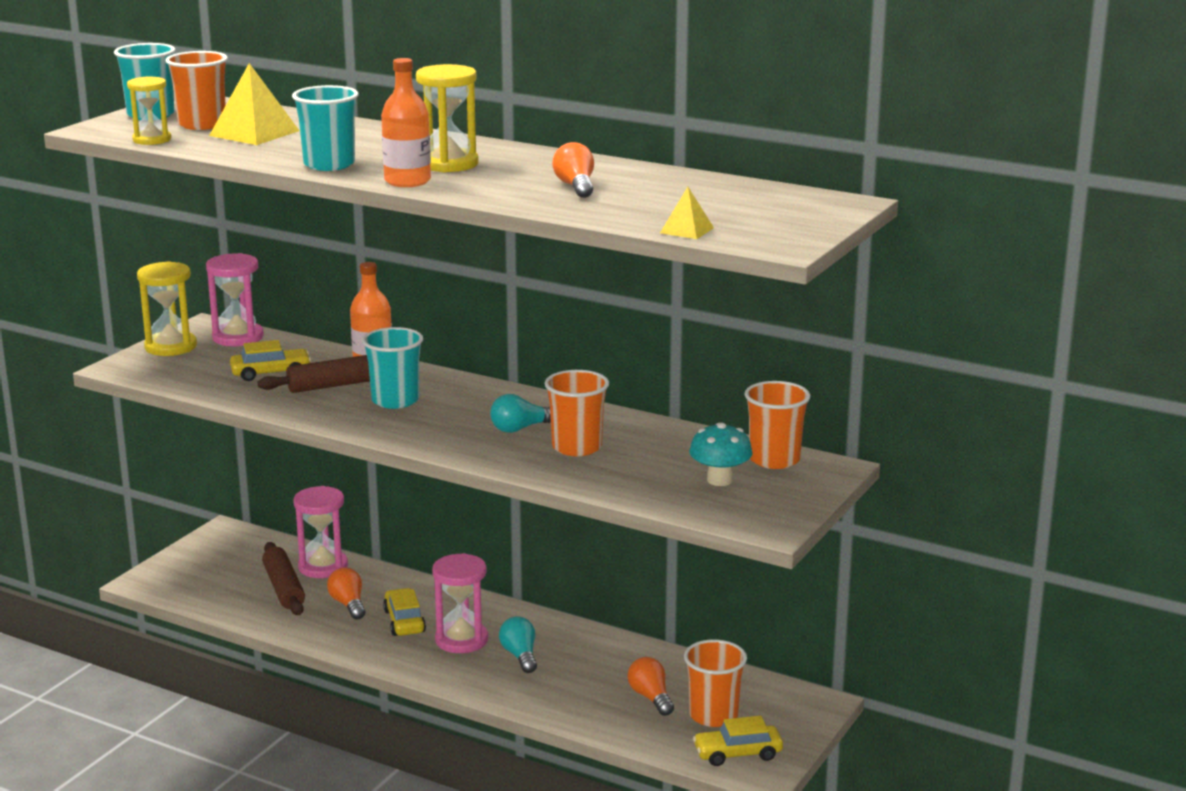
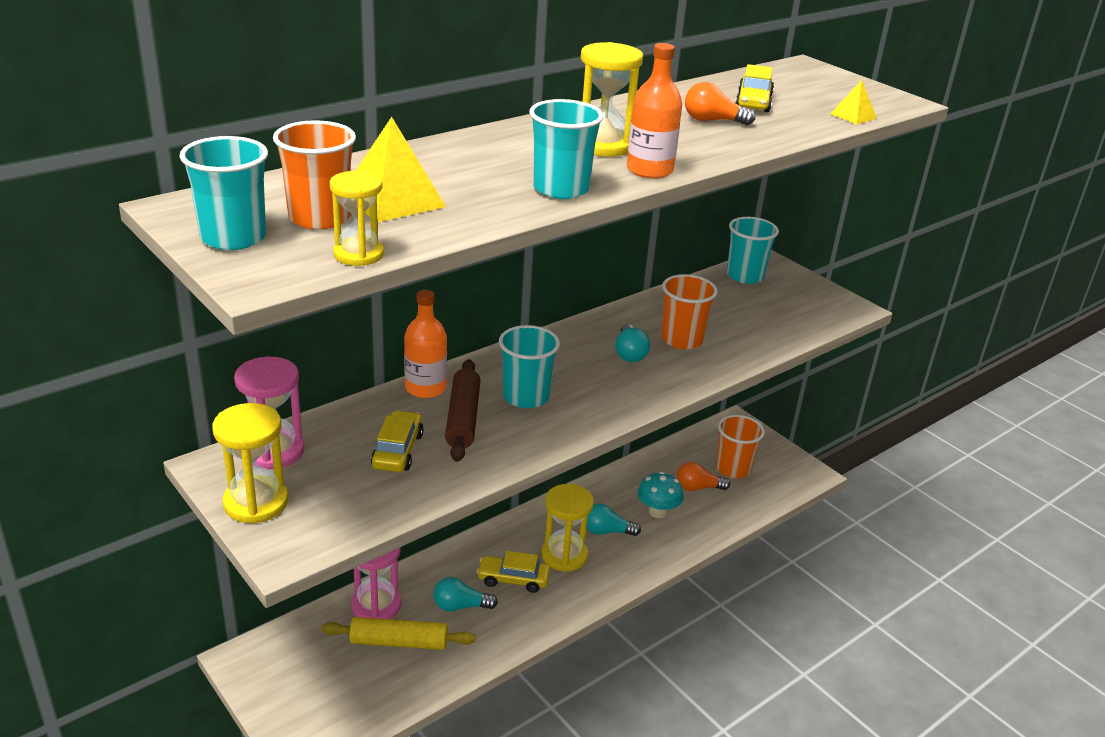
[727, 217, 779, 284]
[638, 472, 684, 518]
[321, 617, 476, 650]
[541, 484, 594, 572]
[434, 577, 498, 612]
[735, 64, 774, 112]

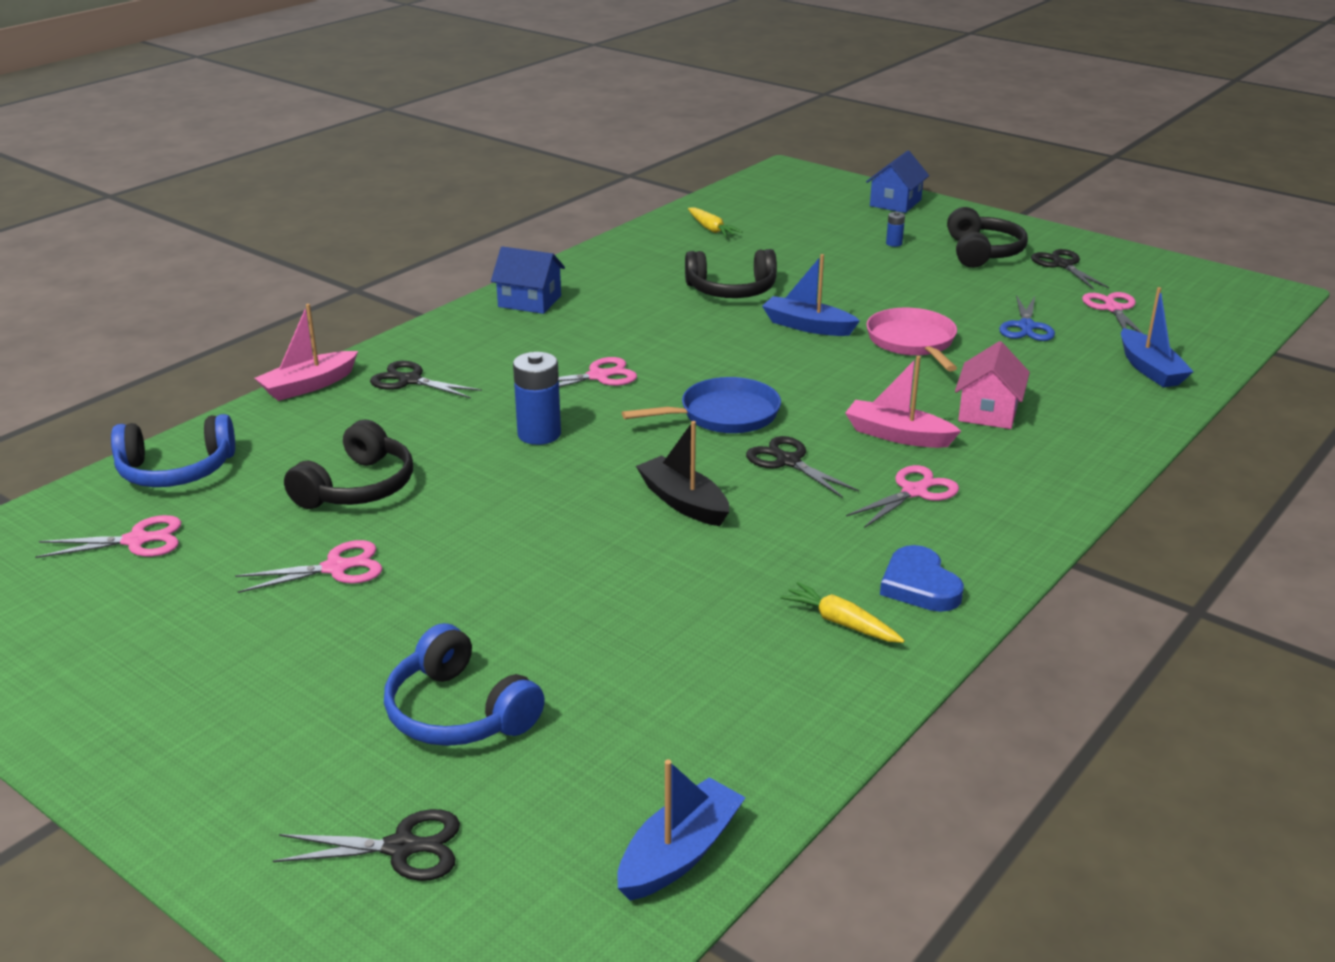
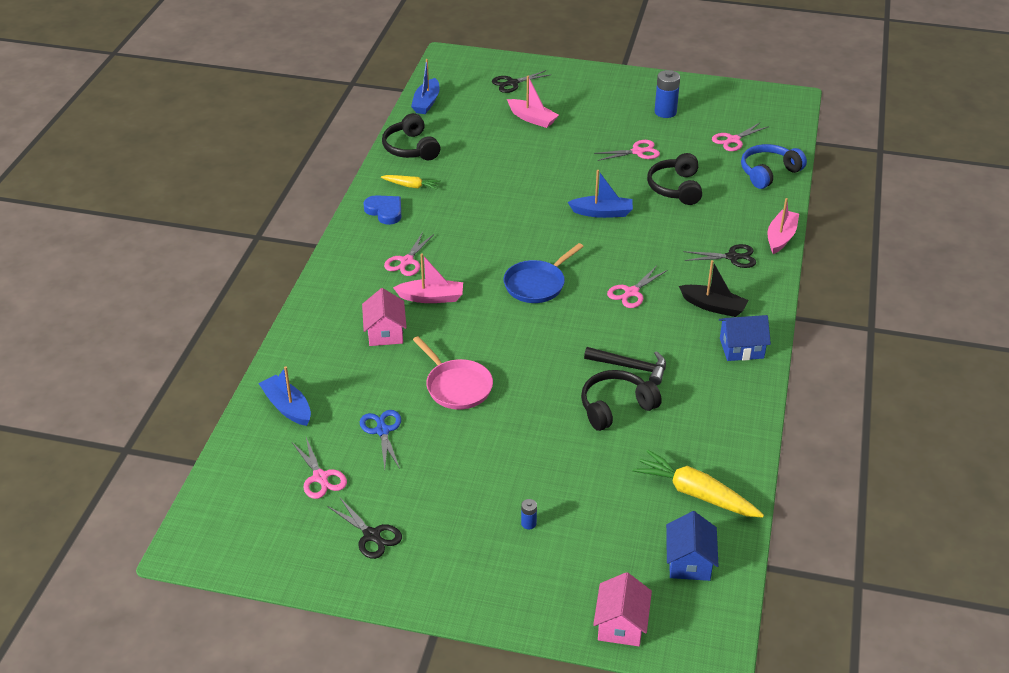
[666, 511, 719, 581]
[633, 450, 764, 518]
[382, 113, 440, 160]
[568, 170, 633, 218]
[655, 70, 680, 118]
[679, 260, 749, 317]
[746, 436, 859, 498] (first image)
[594, 140, 660, 161]
[507, 76, 559, 128]
[584, 347, 666, 385]
[593, 572, 652, 646]

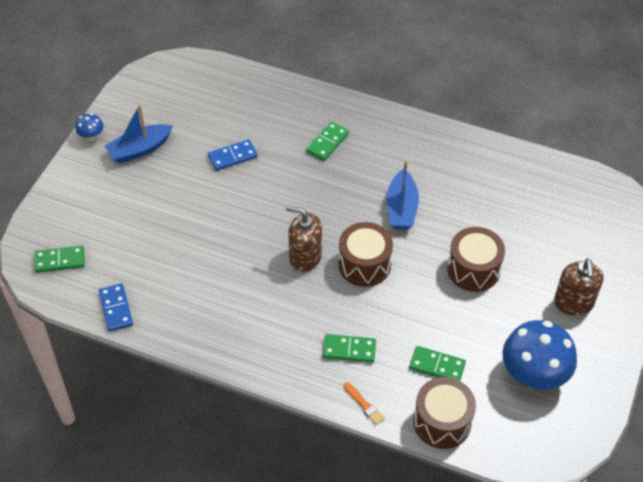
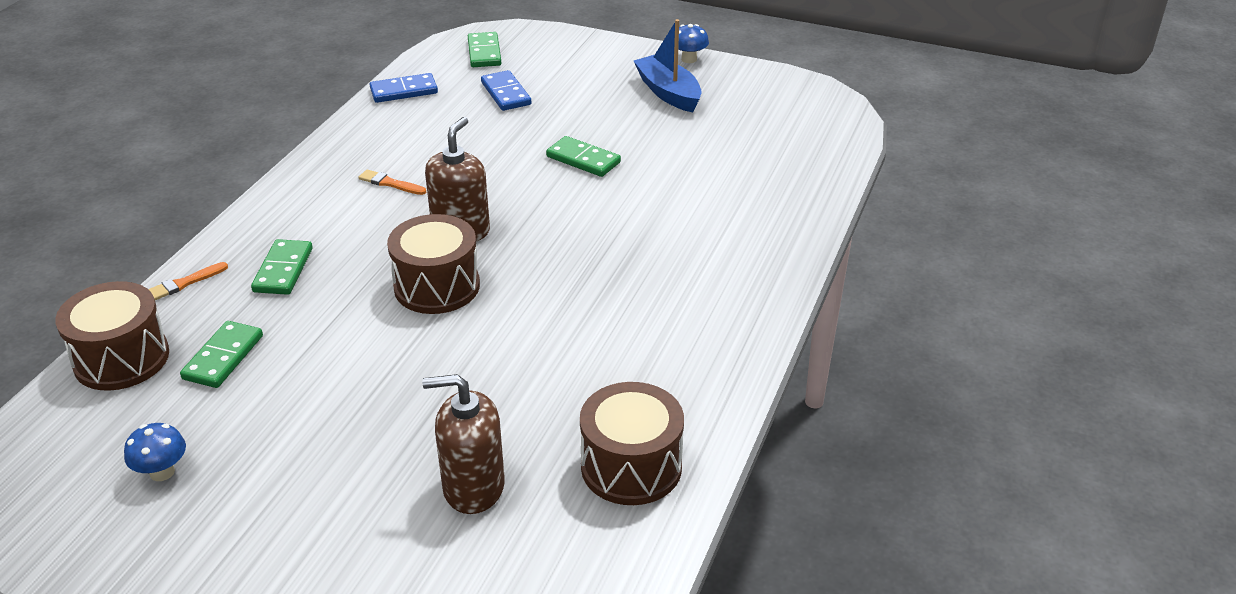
[546, 136, 621, 177]
[481, 70, 531, 111]
[387, 161, 419, 229] (first image)
[580, 382, 684, 505]
[422, 374, 505, 514]
[124, 423, 186, 481]
[359, 169, 426, 195]

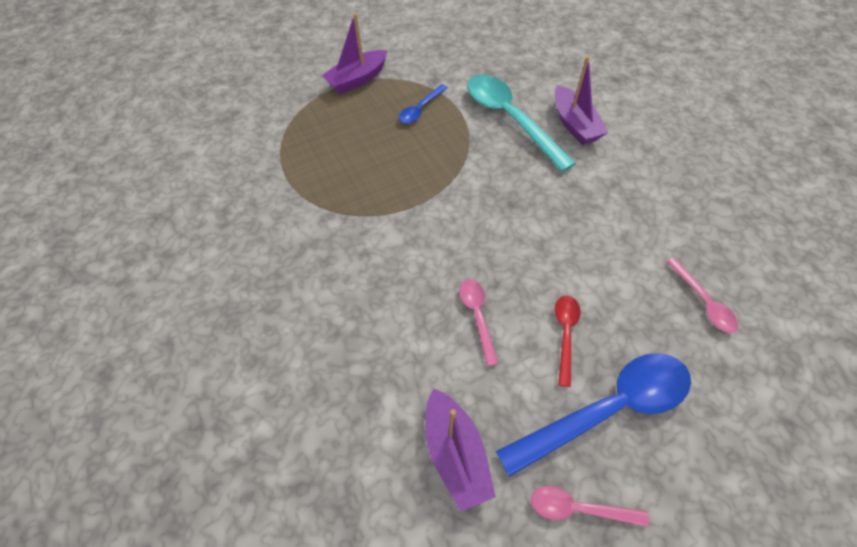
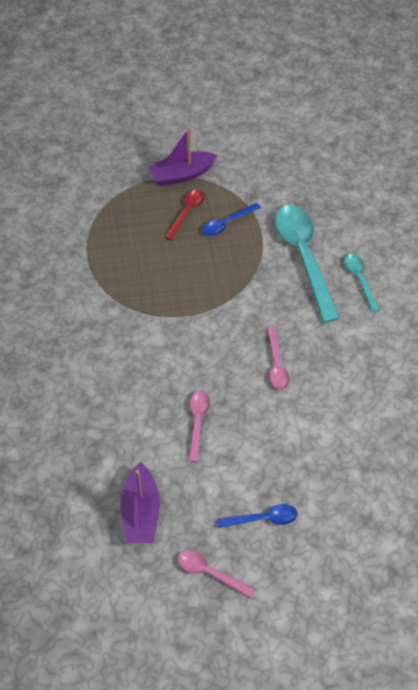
[345, 254, 380, 312]
[268, 327, 290, 390]
[165, 189, 205, 240]
[217, 504, 298, 528]

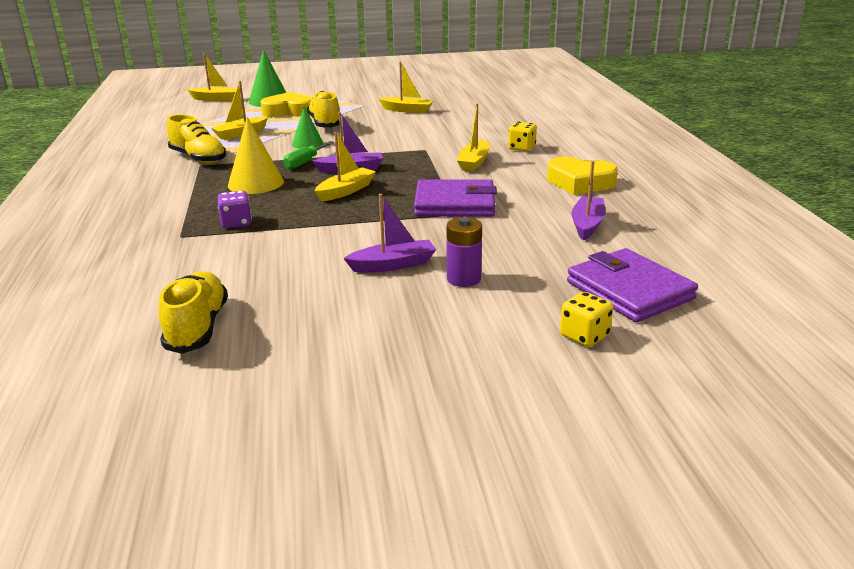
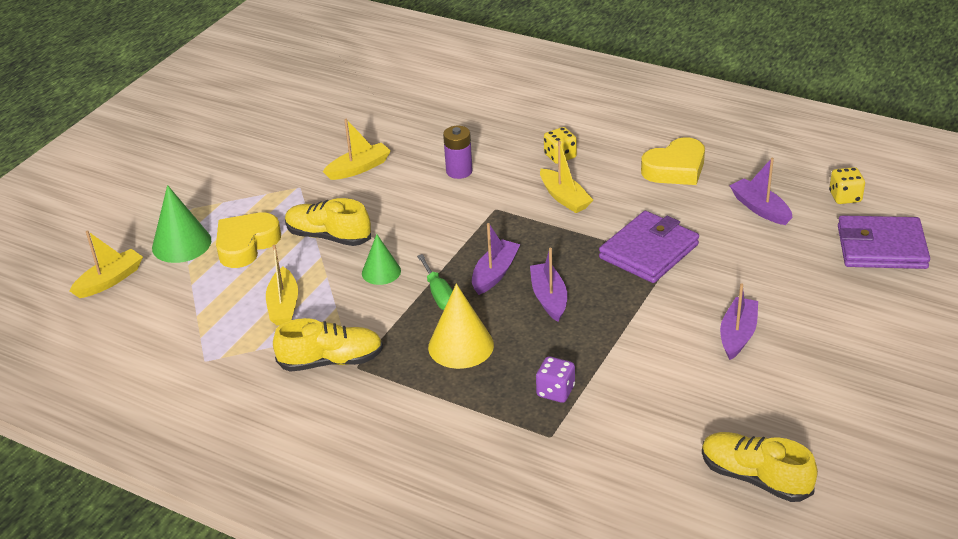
[530, 248, 567, 322]
[443, 126, 473, 179]
[829, 167, 865, 204]

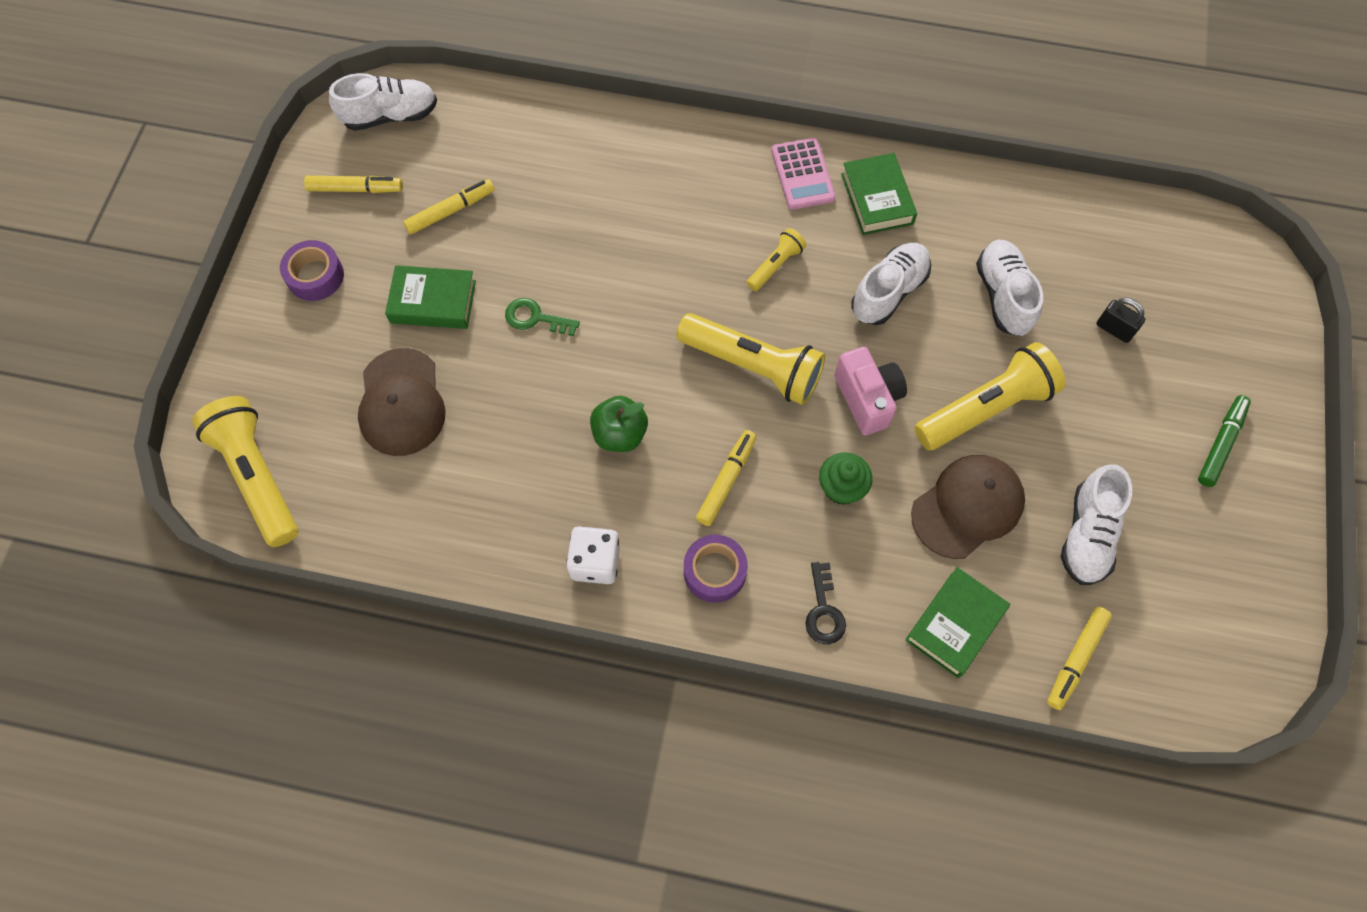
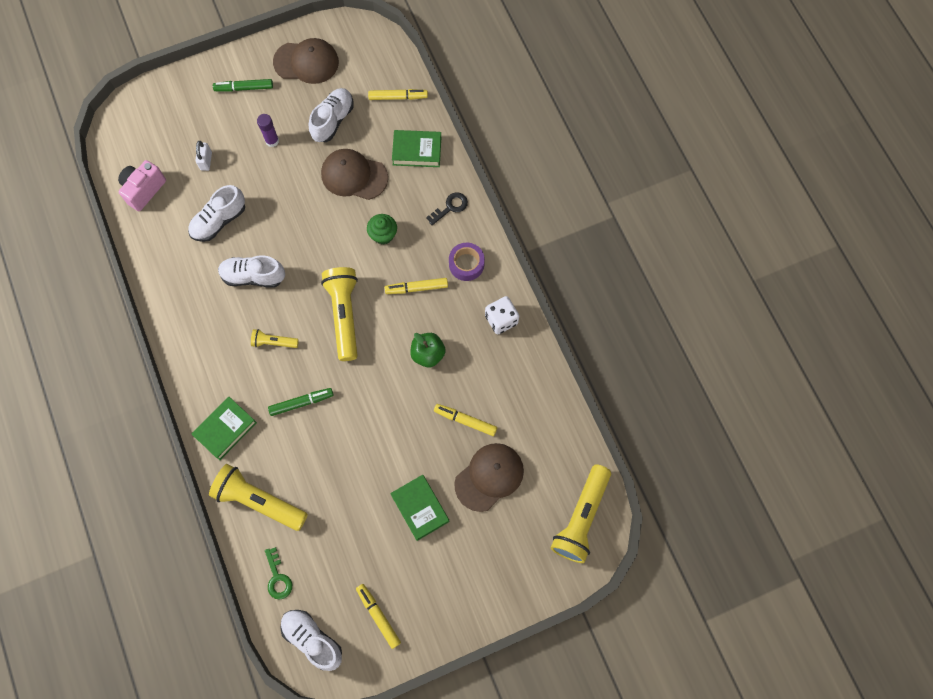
[771, 138, 836, 210] (first image)
[192, 397, 257, 460]
[434, 404, 497, 436]
[280, 240, 344, 301] (first image)
[265, 547, 292, 599]
[195, 141, 212, 171]
[209, 464, 308, 531]
[118, 160, 166, 211]
[309, 88, 354, 142]
[273, 38, 339, 84]
[257, 114, 279, 147]
[268, 388, 334, 416]

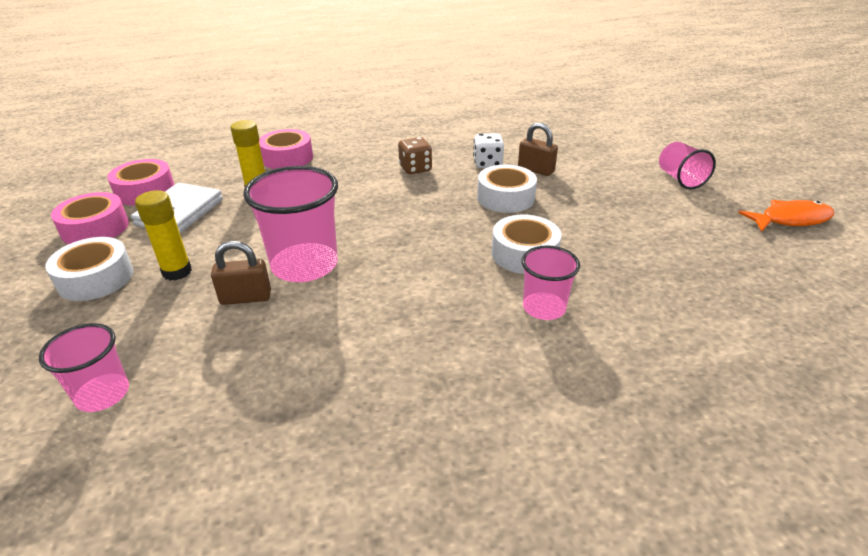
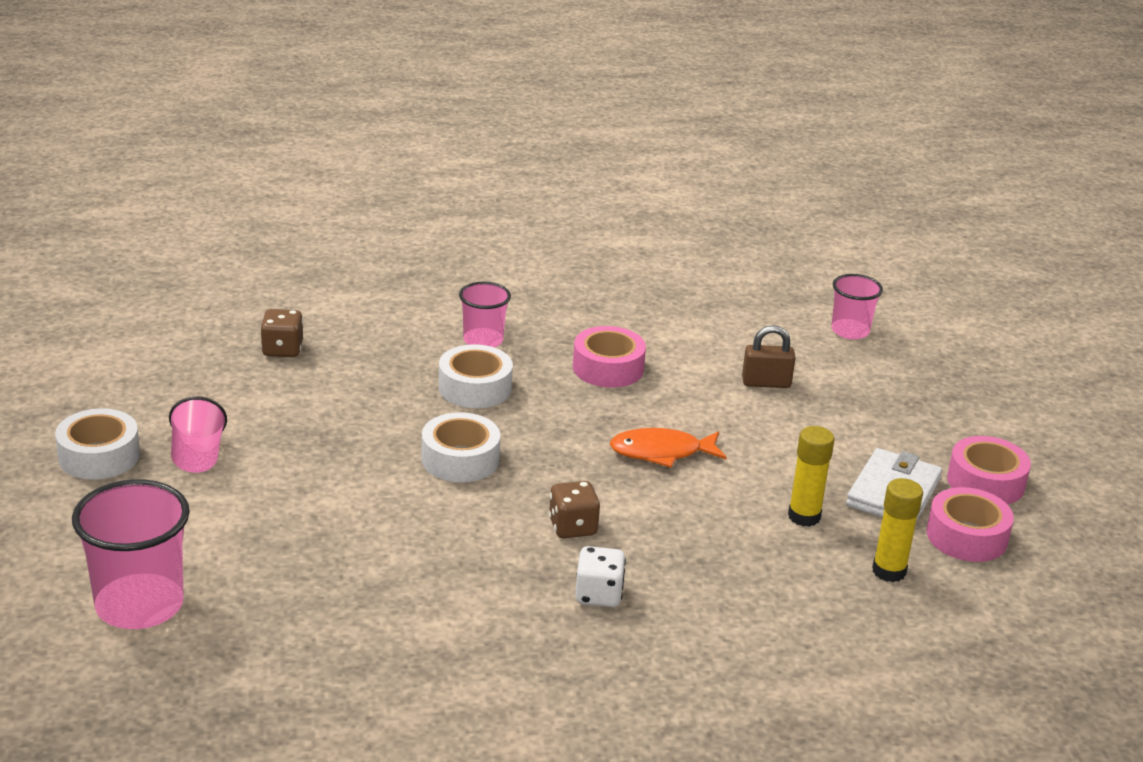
[518, 122, 558, 176] (first image)
[573, 326, 646, 388]
[575, 546, 626, 607]
[72, 479, 190, 629]
[872, 478, 923, 582]
[610, 428, 727, 468]
[55, 408, 140, 479]
[260, 309, 303, 357]

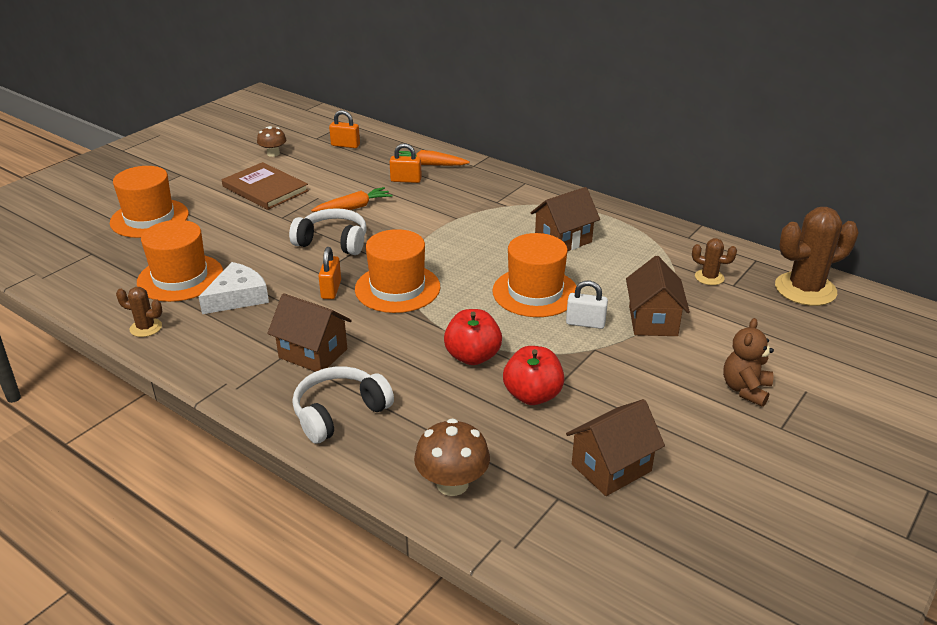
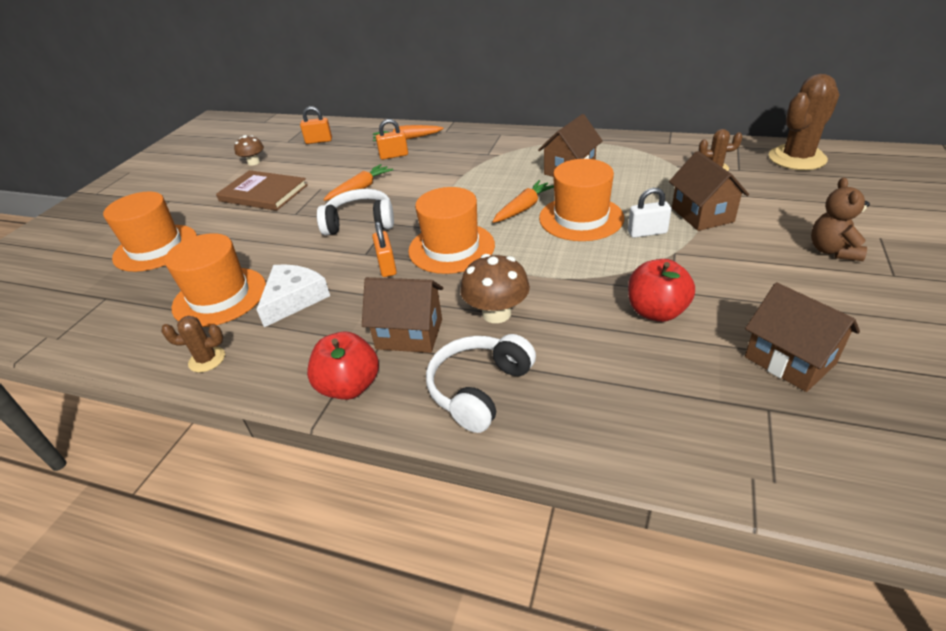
[307, 332, 379, 400]
[745, 282, 860, 392]
[460, 254, 530, 323]
[493, 180, 554, 223]

